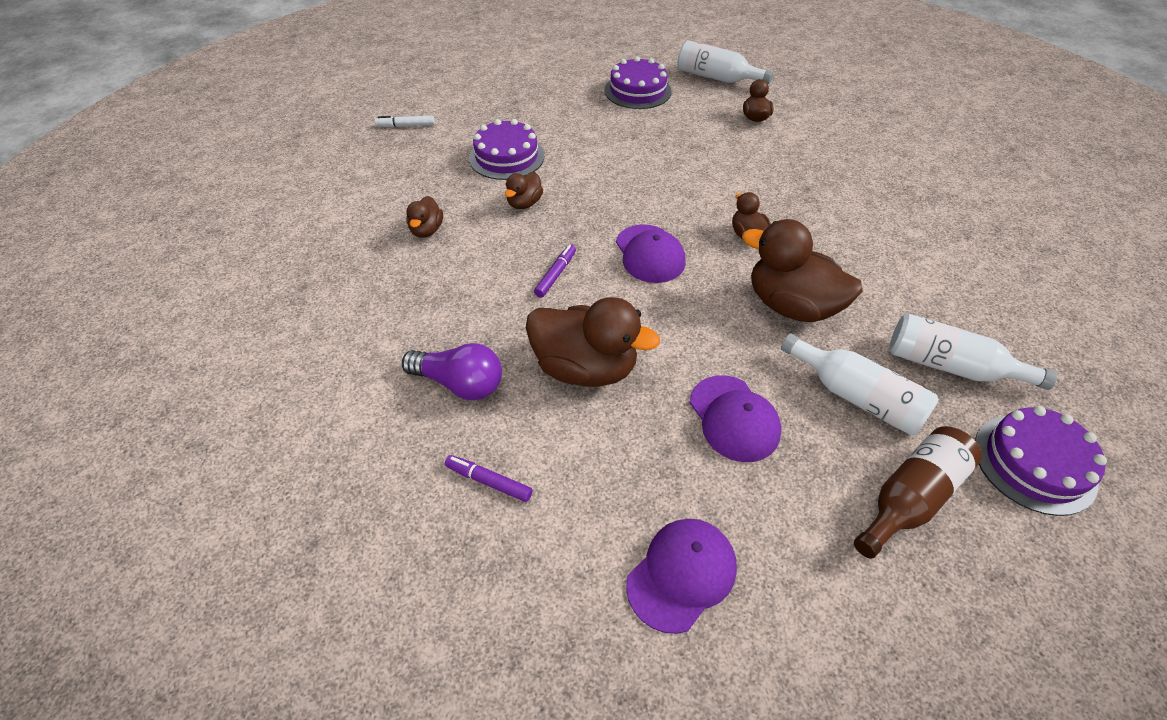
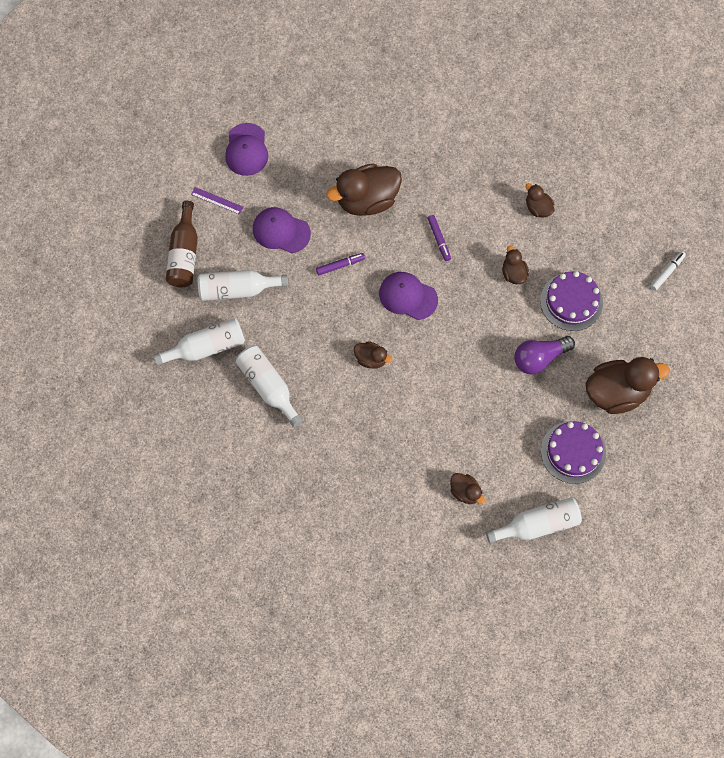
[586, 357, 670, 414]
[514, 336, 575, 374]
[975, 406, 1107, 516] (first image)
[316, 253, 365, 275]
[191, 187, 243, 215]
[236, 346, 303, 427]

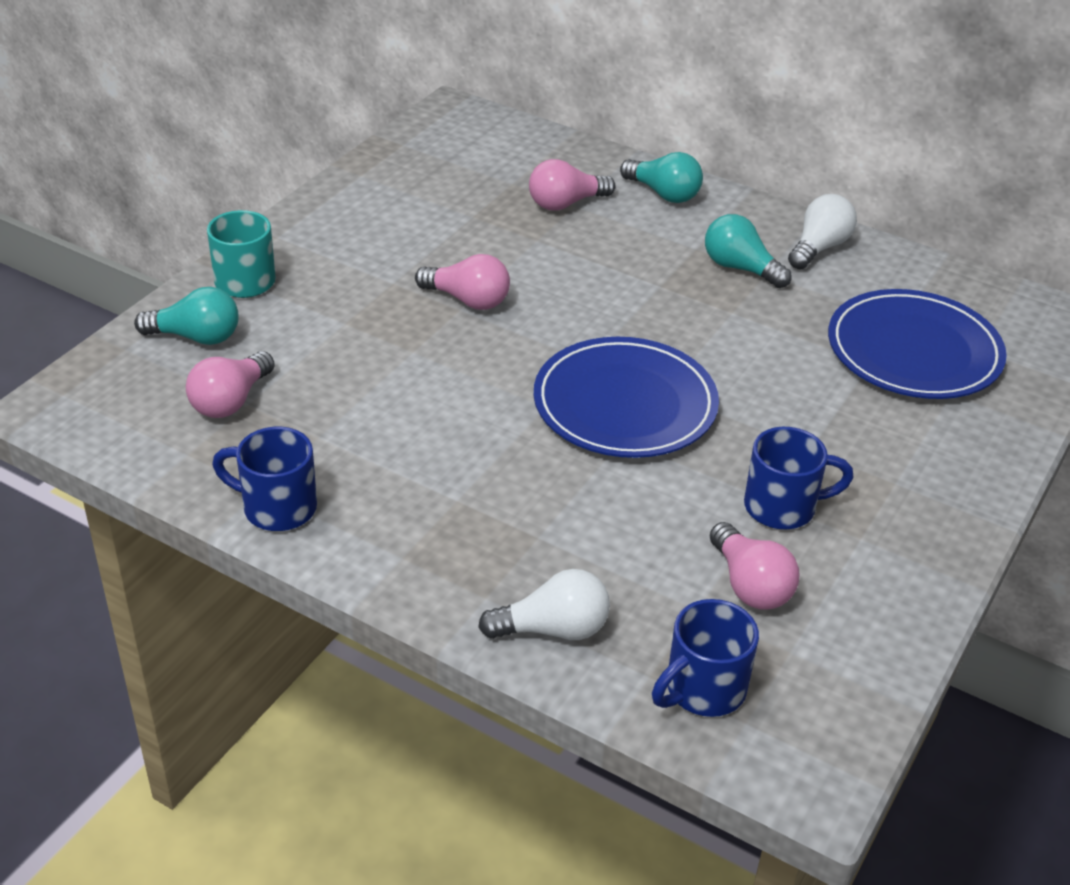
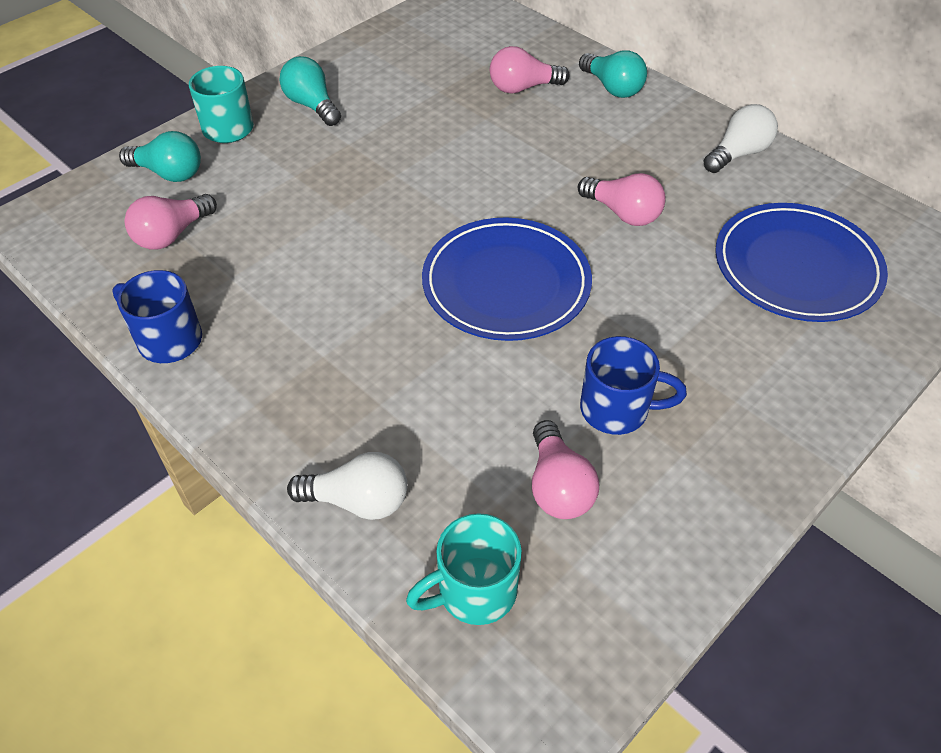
[279, 56, 341, 126]
[578, 173, 666, 226]
[406, 513, 522, 625]

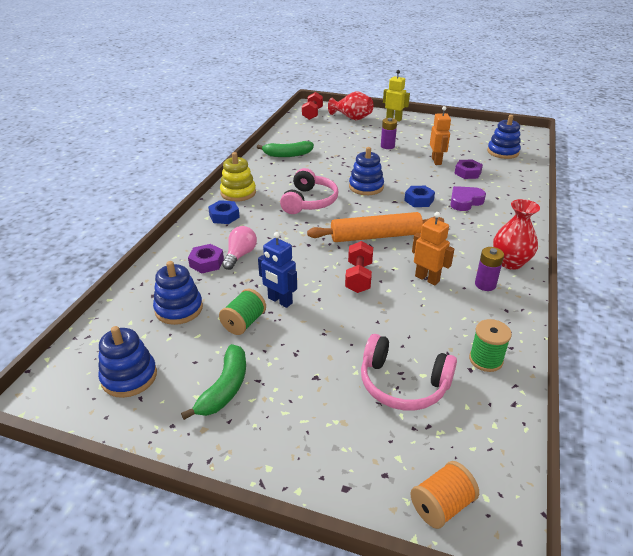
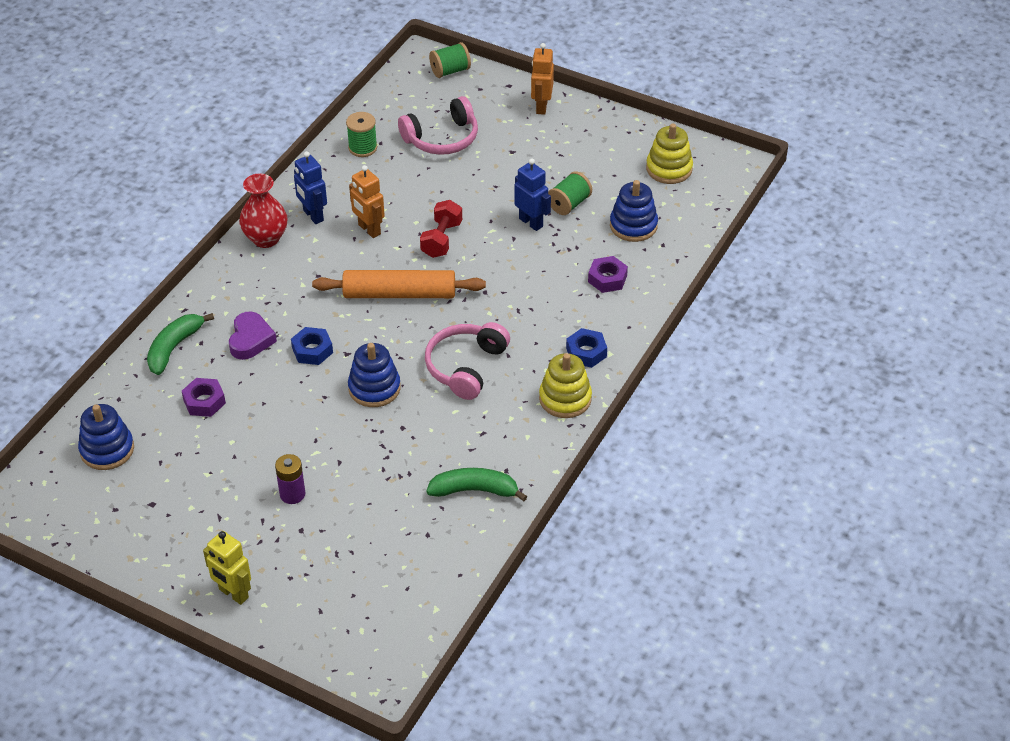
[328, 91, 373, 120] (first image)
[302, 92, 323, 120] (first image)
[531, 43, 554, 115]
[229, 312, 277, 360]
[222, 226, 257, 270] (first image)
[294, 151, 327, 224]
[646, 123, 693, 184]
[398, 96, 478, 155]
[147, 313, 214, 375]
[429, 42, 471, 78]

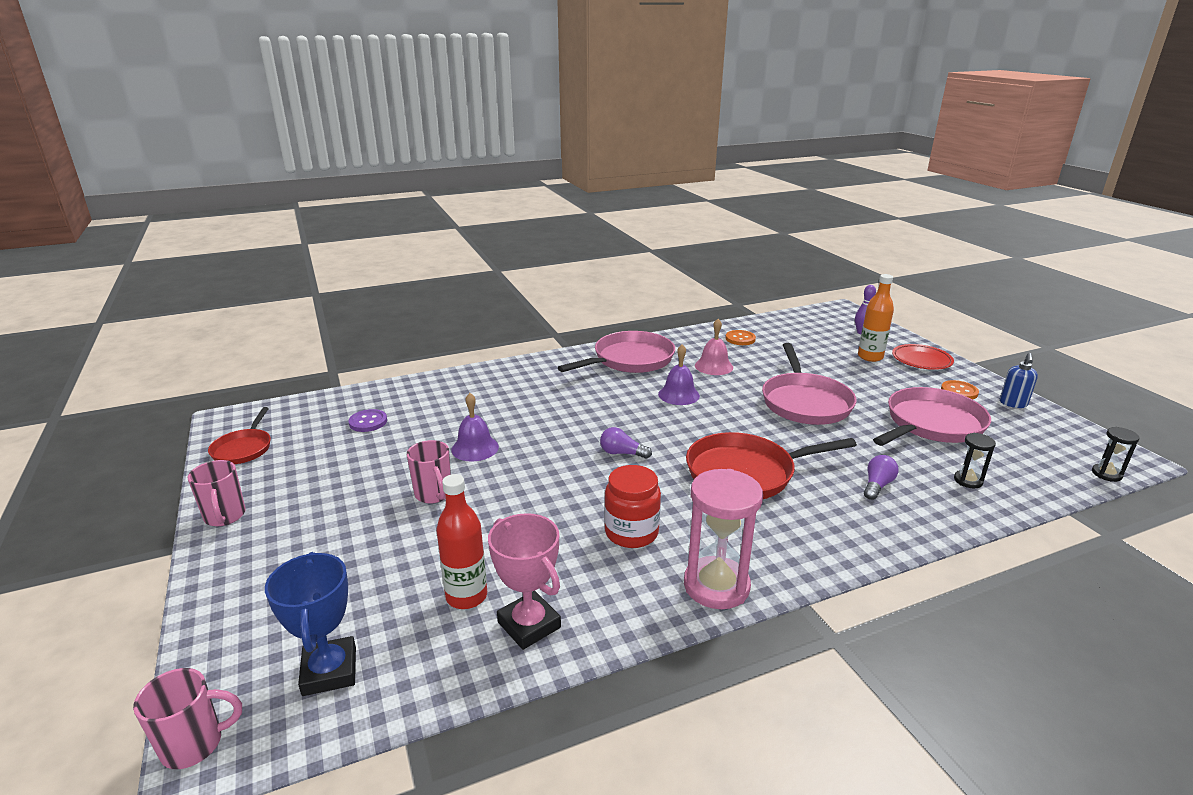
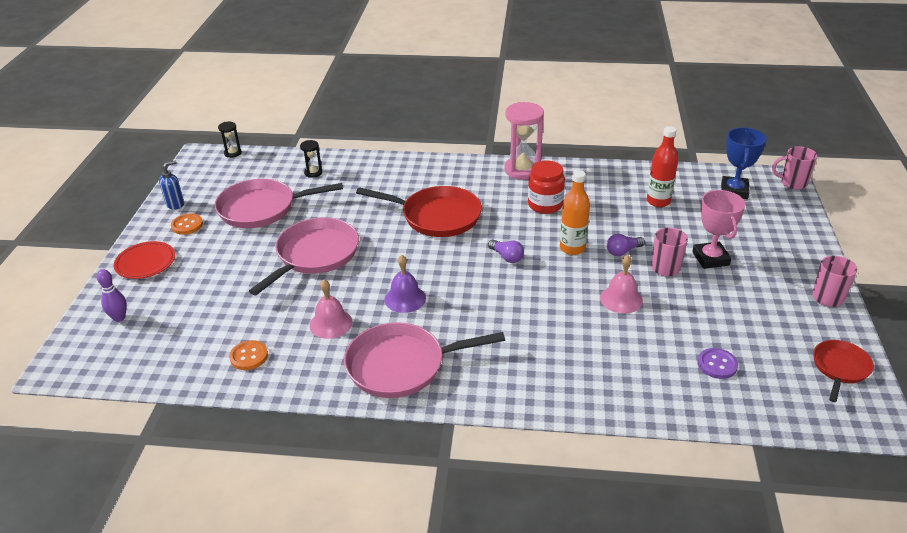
[560, 170, 590, 255]
[600, 255, 643, 314]
[607, 234, 645, 256]
[692, 190, 746, 269]

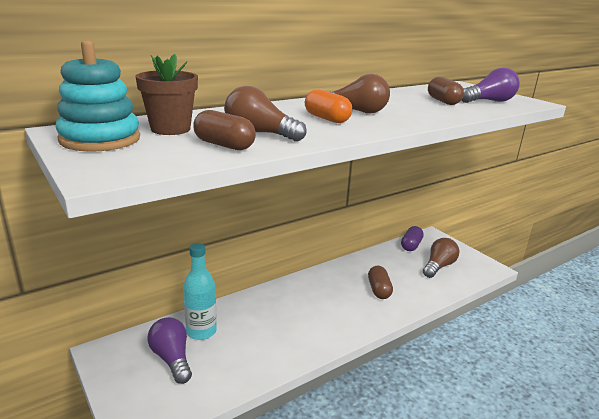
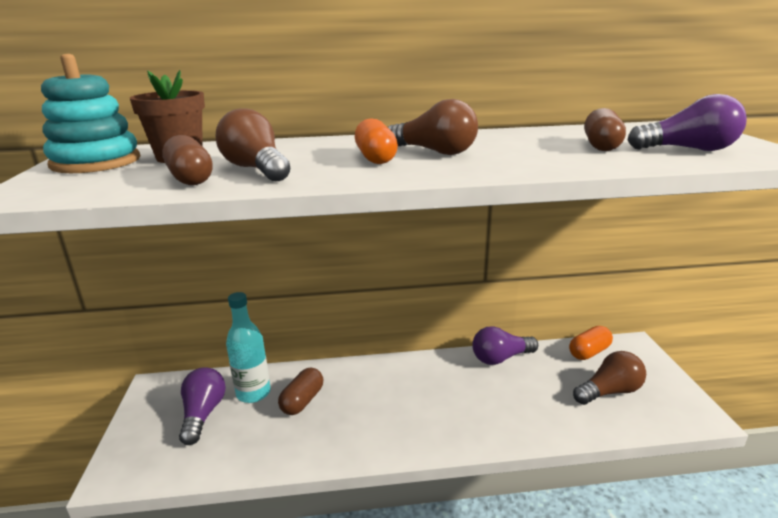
[569, 326, 613, 360]
[278, 367, 323, 415]
[472, 326, 538, 365]

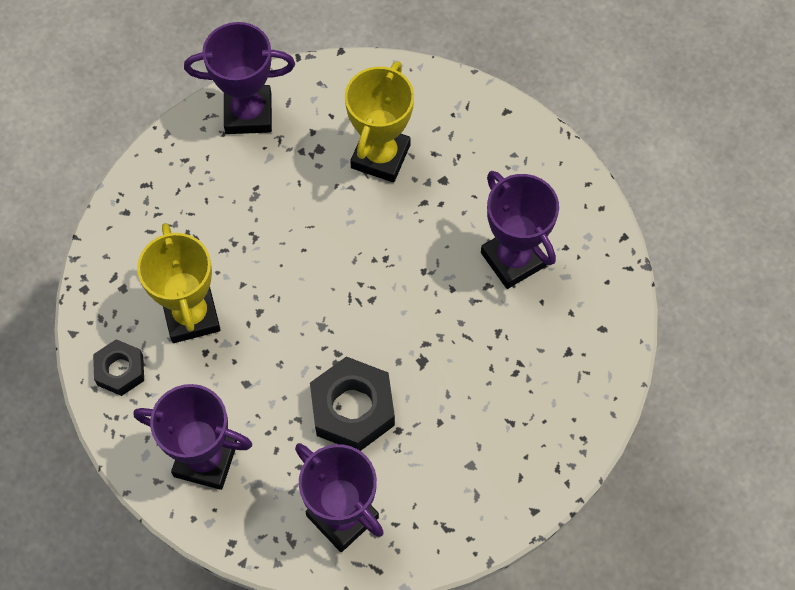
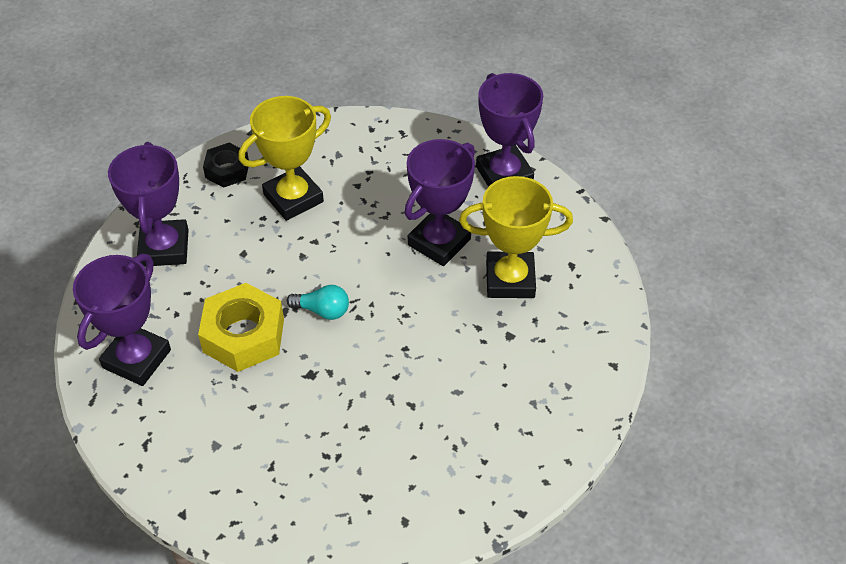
[405, 139, 475, 266]
[198, 283, 284, 372]
[286, 285, 349, 320]

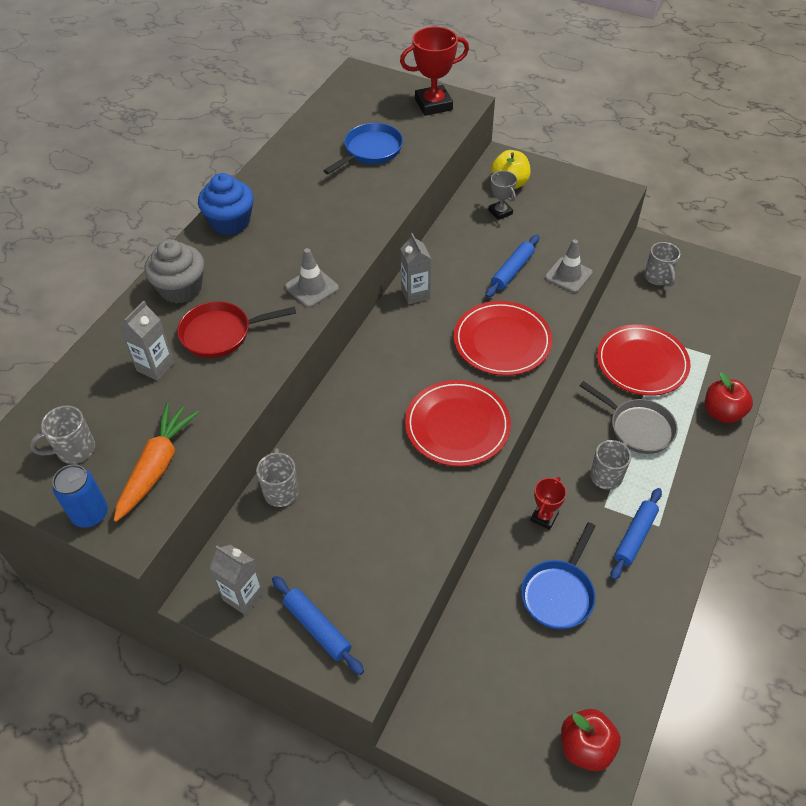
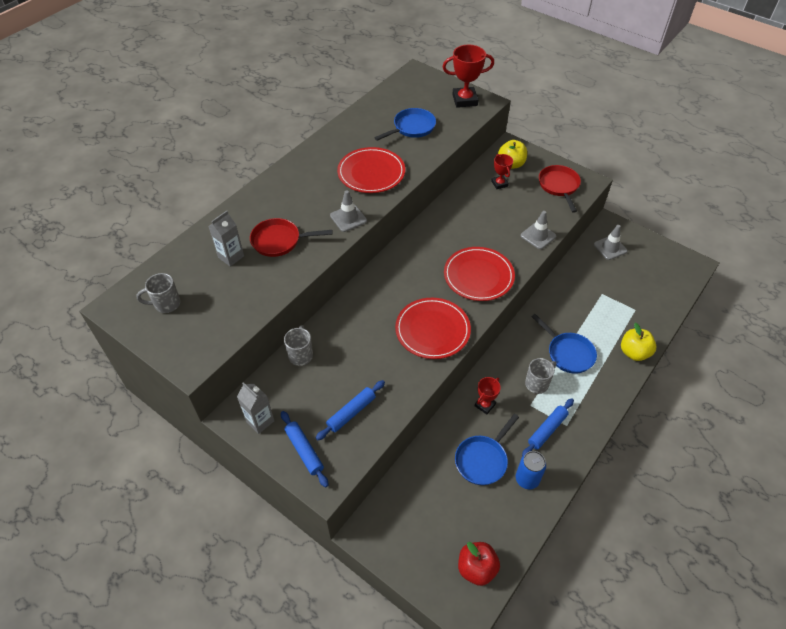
[491, 154, 513, 189]
[198, 173, 253, 235] (first image)
[400, 233, 431, 304] (first image)
[316, 380, 385, 440]
[144, 239, 204, 304] (first image)
[594, 225, 627, 260]
[337, 147, 405, 193]
[621, 323, 656, 361]
[531, 314, 597, 374]
[114, 403, 199, 522] (first image)
[516, 451, 546, 489]
[539, 165, 581, 213]

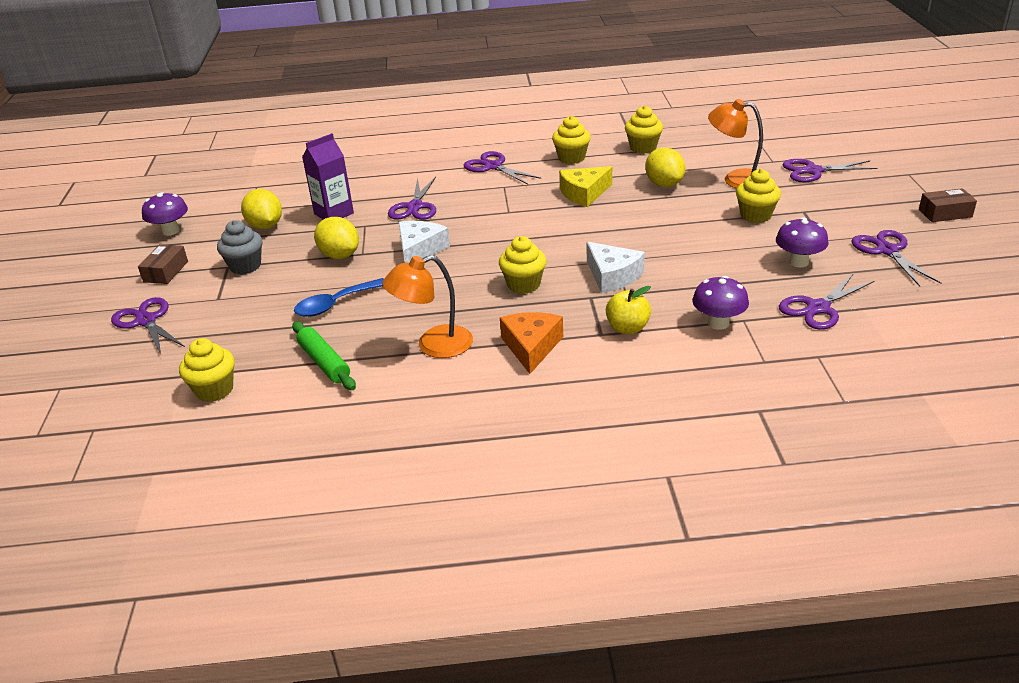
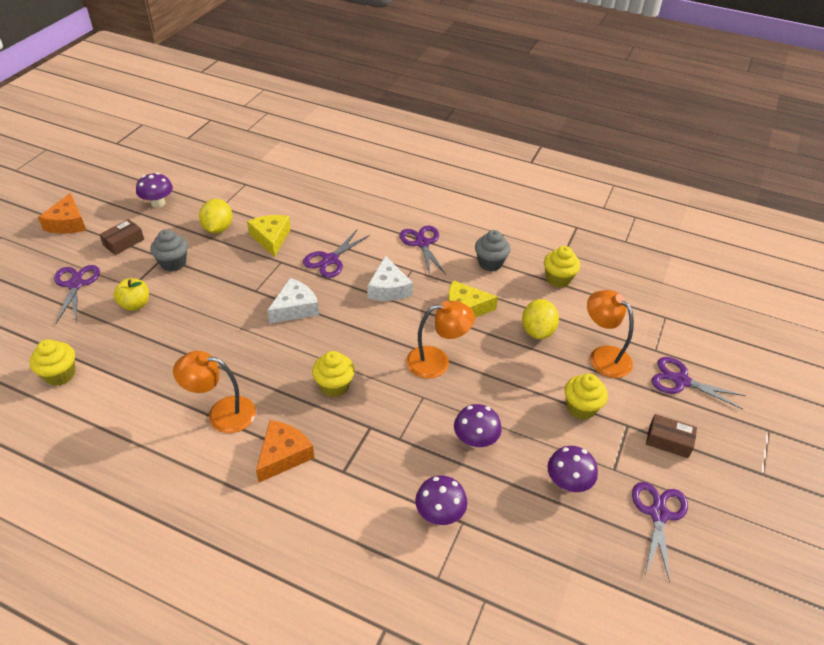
[475, 230, 511, 271]
[247, 215, 291, 257]
[646, 414, 697, 458]
[314, 217, 359, 259] (first image)
[367, 256, 413, 301]
[779, 273, 874, 330] (first image)
[294, 278, 384, 317] (first image)
[113, 278, 149, 311]
[292, 322, 356, 390] (first image)
[38, 193, 86, 234]
[406, 301, 475, 379]
[454, 404, 502, 448]

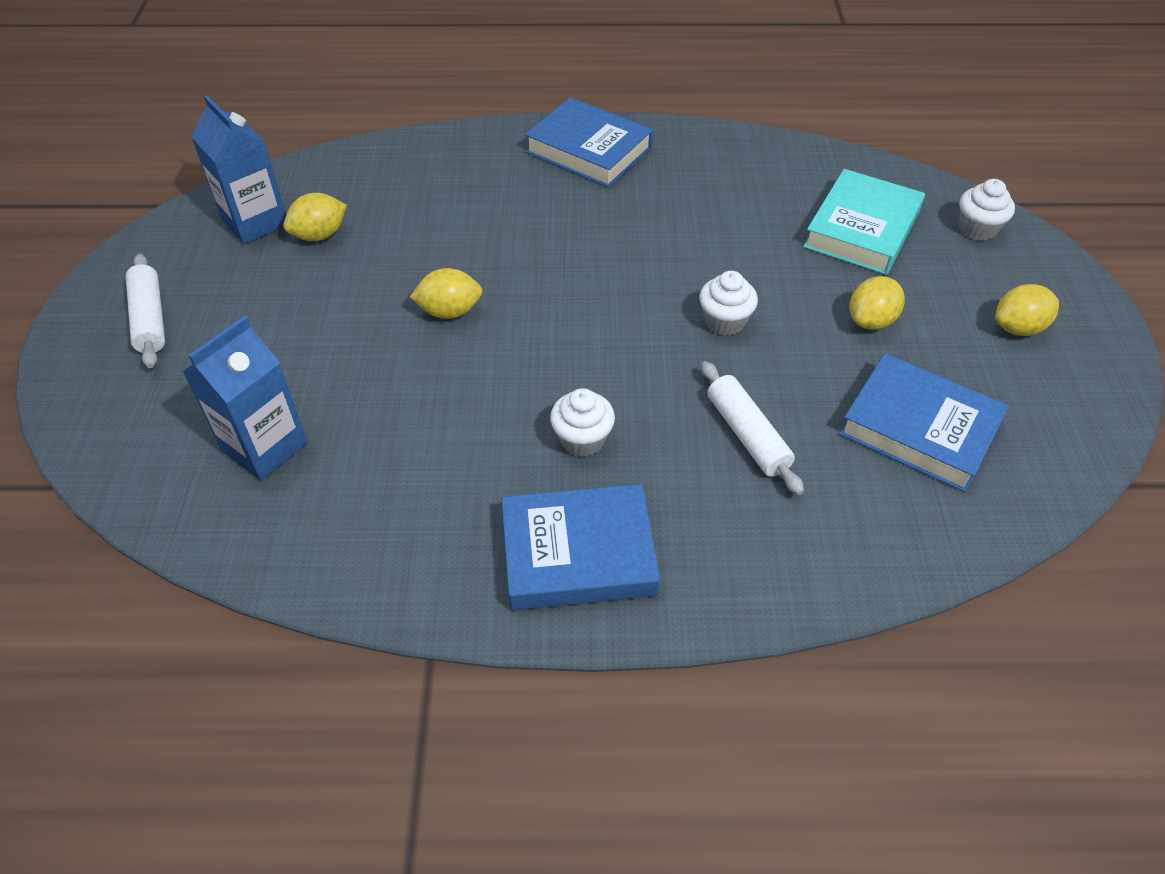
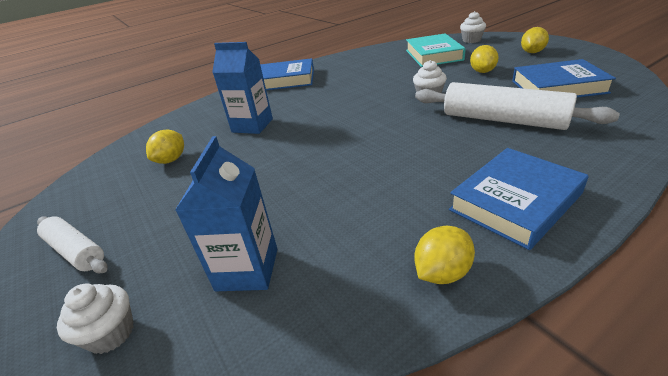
[212, 42, 273, 134]
[414, 225, 475, 284]
[415, 82, 620, 130]
[57, 283, 134, 354]

